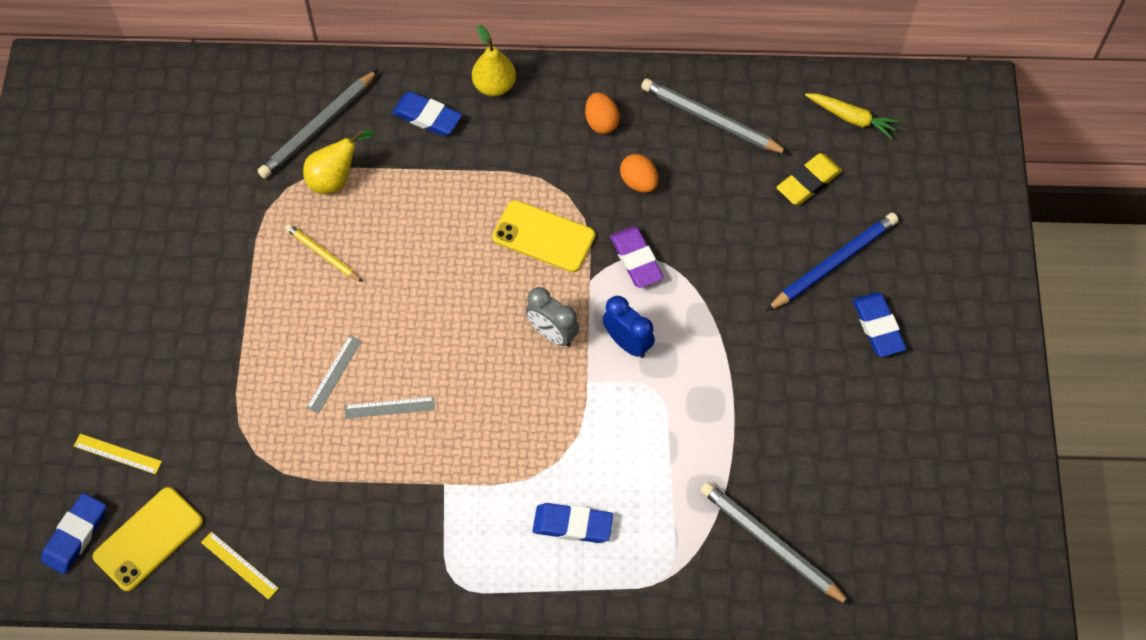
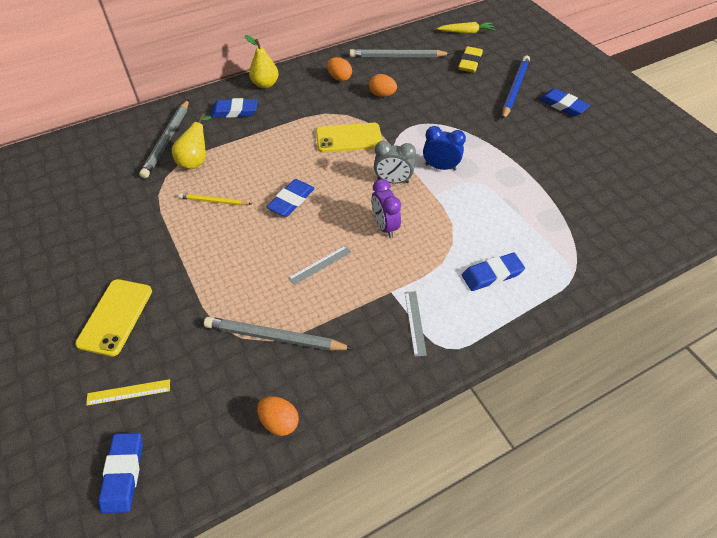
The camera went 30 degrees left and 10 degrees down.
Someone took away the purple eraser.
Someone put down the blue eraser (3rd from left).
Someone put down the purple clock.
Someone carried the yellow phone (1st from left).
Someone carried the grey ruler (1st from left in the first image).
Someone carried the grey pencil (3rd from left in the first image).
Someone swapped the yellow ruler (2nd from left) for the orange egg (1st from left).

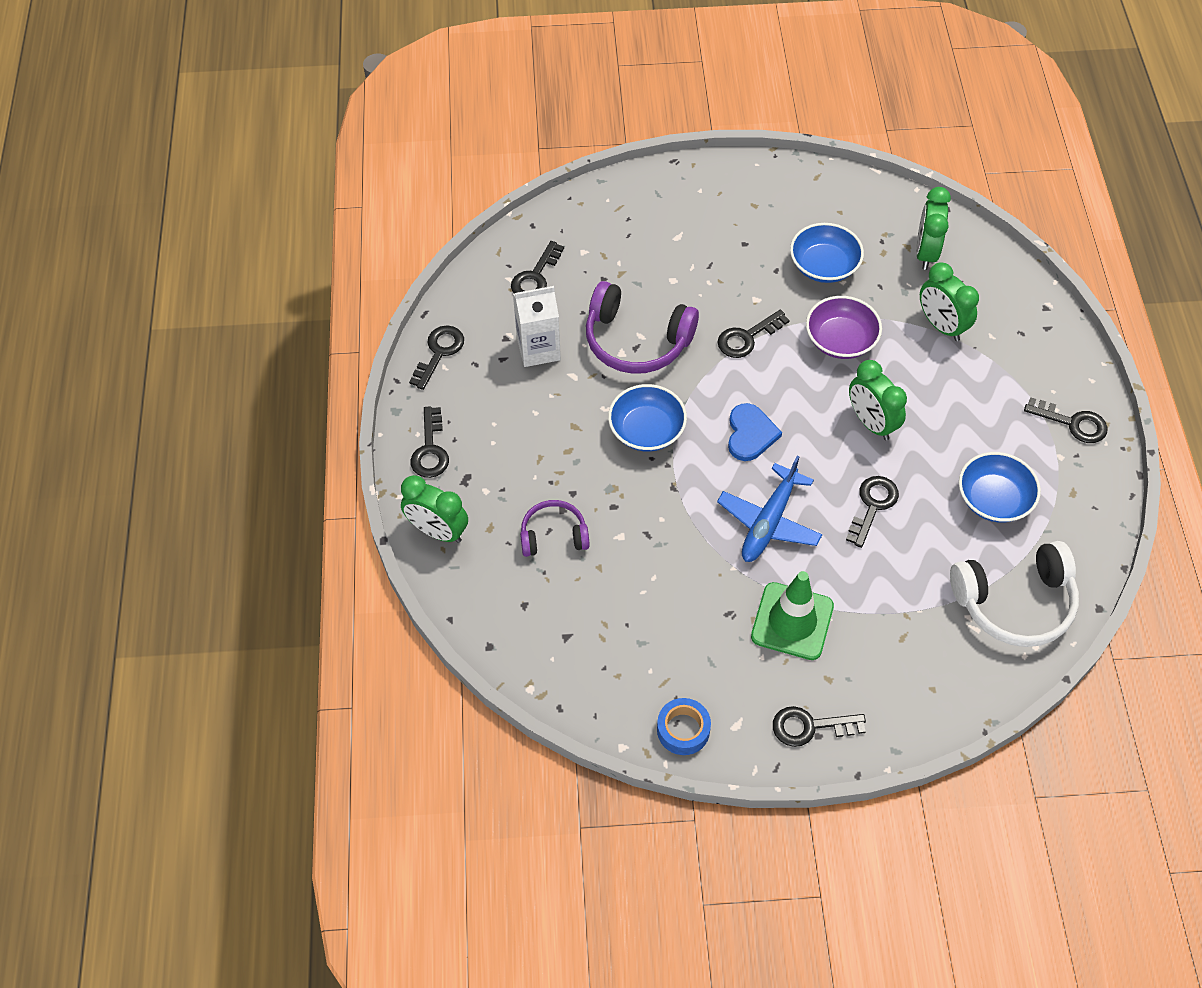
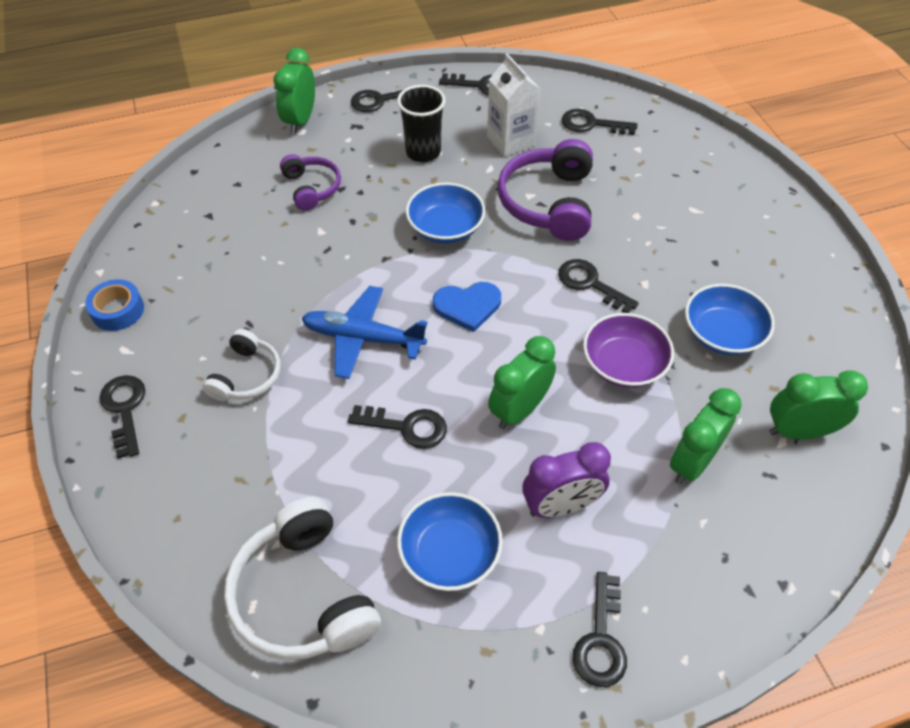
The camera went 75 degrees right and 5 degrees down.
Someone put down the black cup.
Someone put down the purple clock.
Someone swapped the green traffic cone for the white headphones (1st from left).

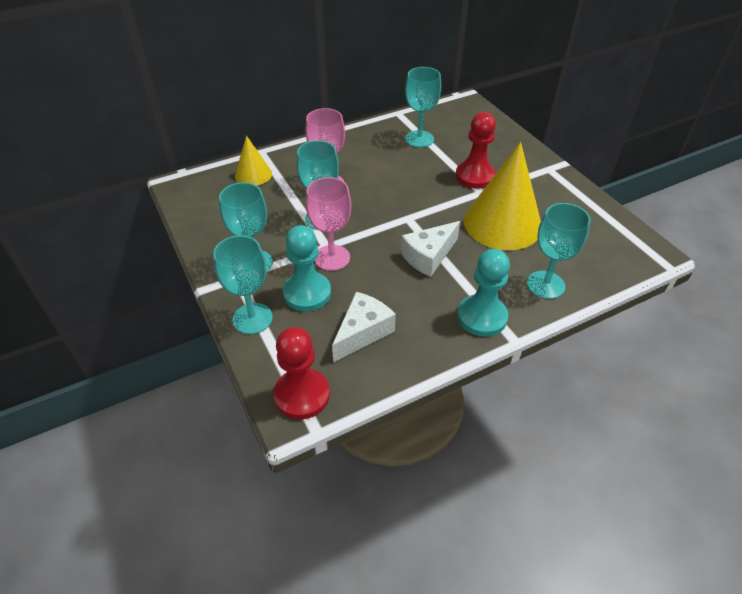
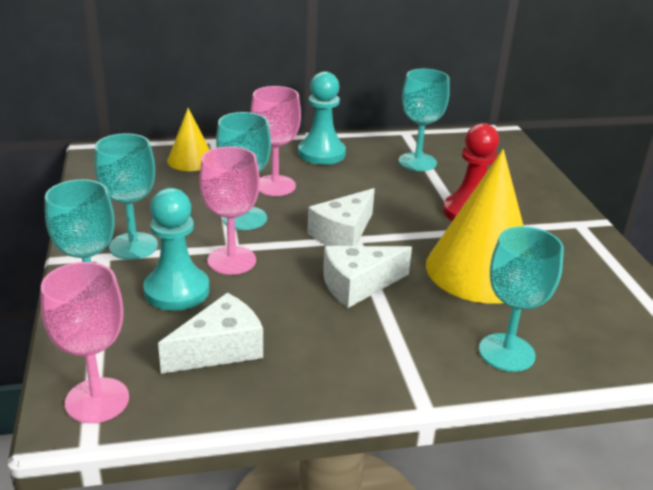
The camera went 15 degrees right and 15 degrees down.
Someone put down the white cheese (2nd from left).
Someone carried the turquoise pawn (2nd from left).
Someone swapped the red pawn (1st from left) for the pink goblet (1st from left).

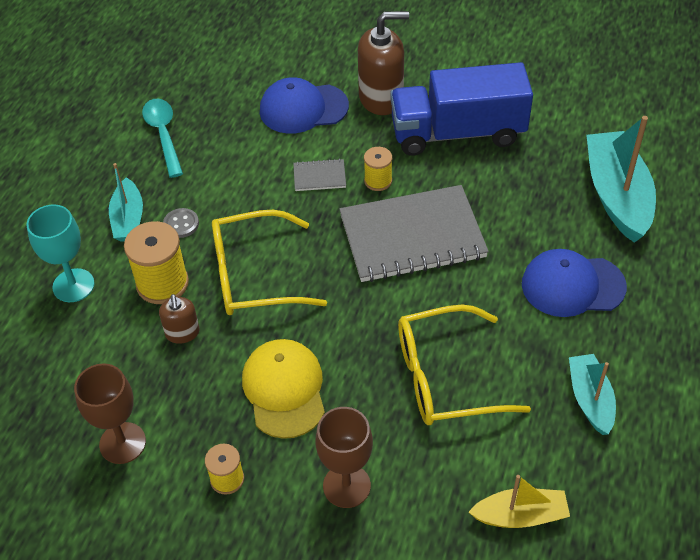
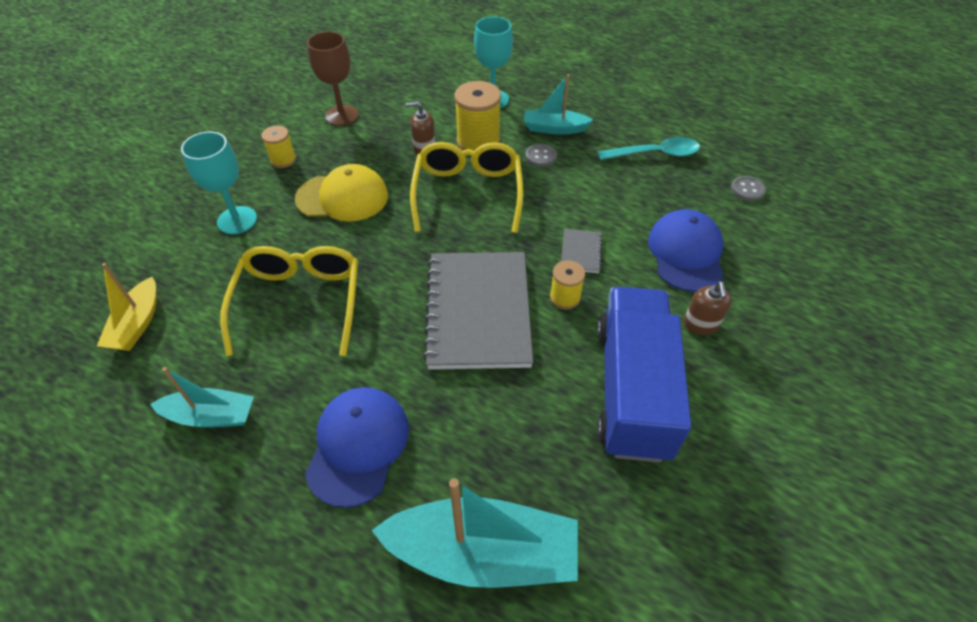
The camera went 100 degrees right and 0 degrees up.
Someone put down the grey button (2nd from left).
Someone repainted the brown goblet (2nd from left), which became the turquoise goblet (1st from left).
Someone scaled the brown soap dispenser (2nd from left) by 0.53.

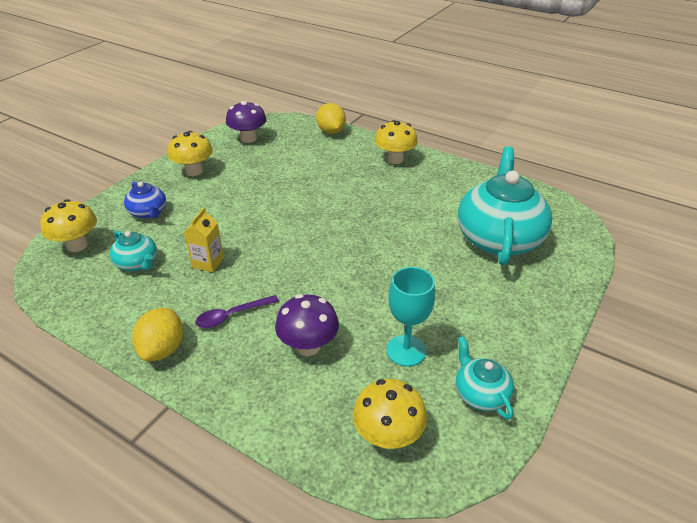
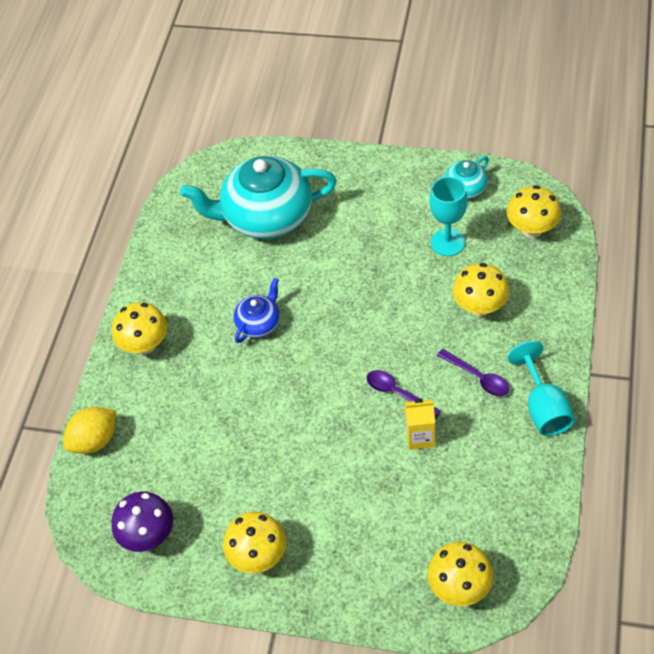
The camera went 105 degrees left and 15 degrees up.
Someone took away the turquoise teapot (1st from left).
Someone put down the purple spoon (1st from left).
Someone carried the blue teapot.
Someone swapped the yellow lemon (1st from left) for the turquoise goblet (2nd from left).
Someone repainted the purple mushroom (2nd from left), which became the yellow mushroom (4th from left).

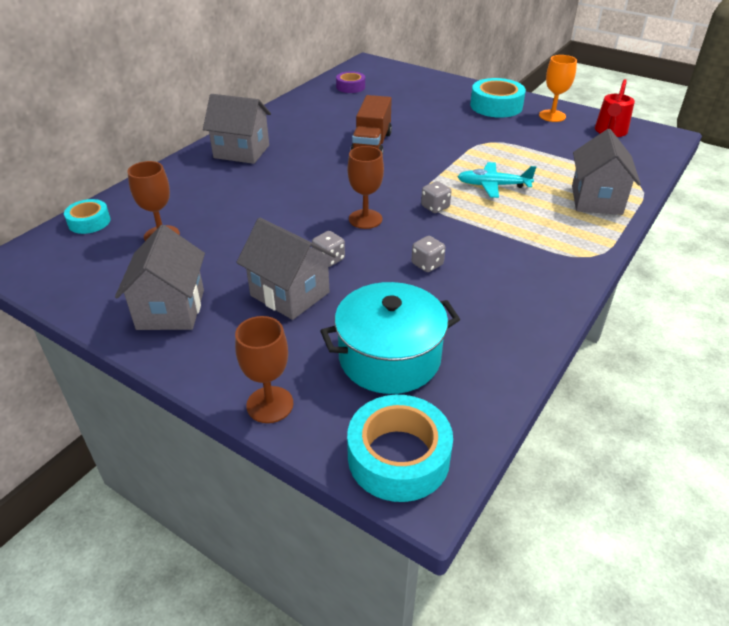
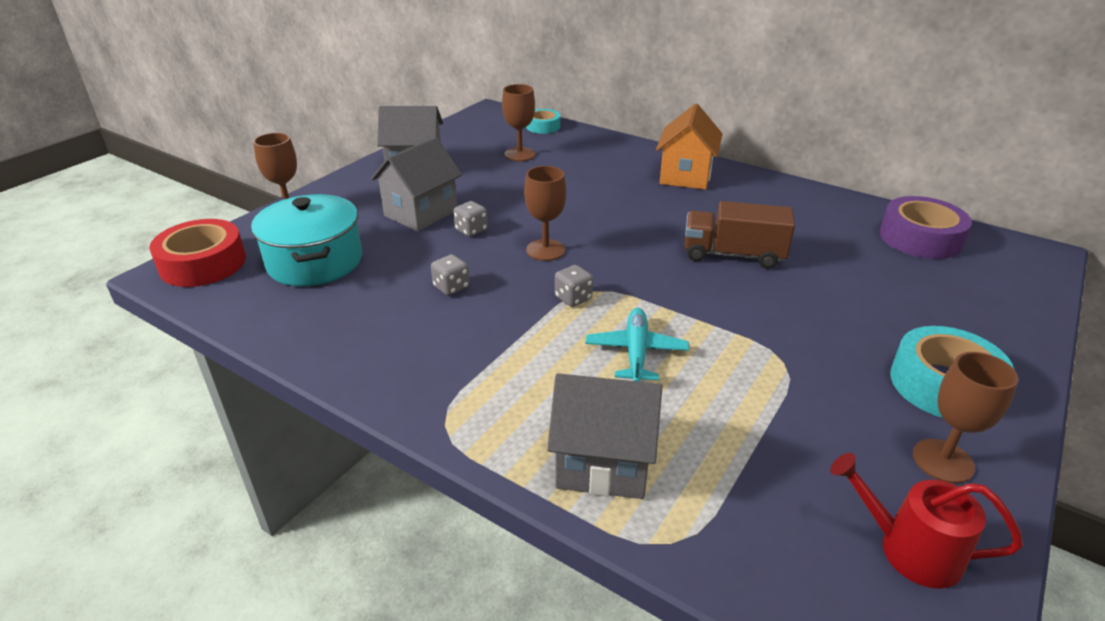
The camera went 90 degrees right and 5 degrees down.
Someone repainted the grey house (2nd from left), which became the orange house.
Someone repainted the turquoise tape (2nd from left), which became the red tape.
Someone repainted the orange goblet, which became the brown goblet (4th from left).
Someone scaled the purple tape by 1.69.

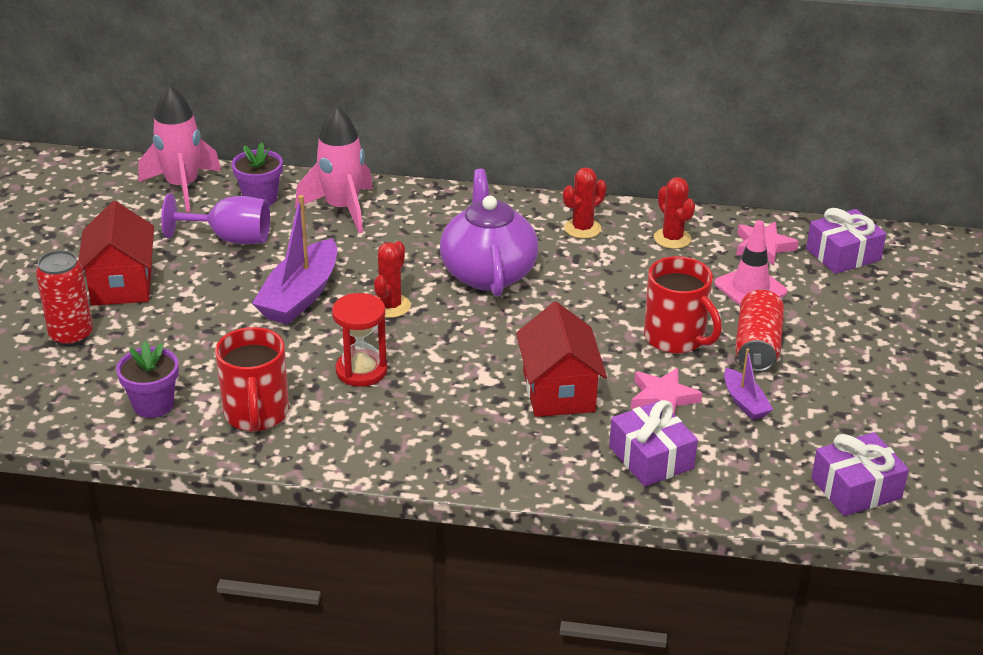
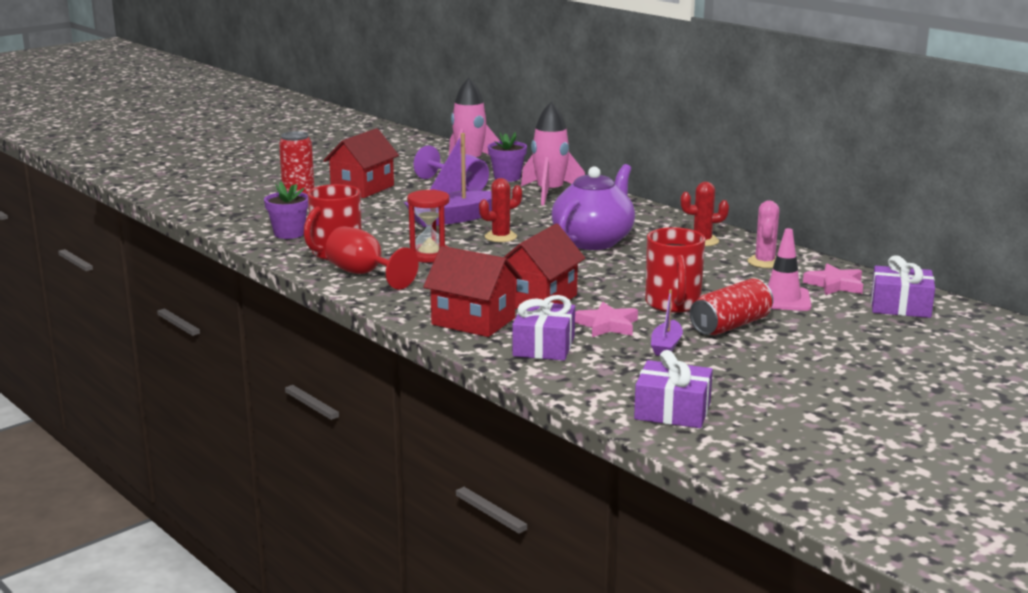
The camera went 40 degrees right and 15 degrees down.
Someone put down the red goblet.
Someone put down the red house (2nd from left).
Someone repainted the red cactus (3rd from left), which became the pink cactus.

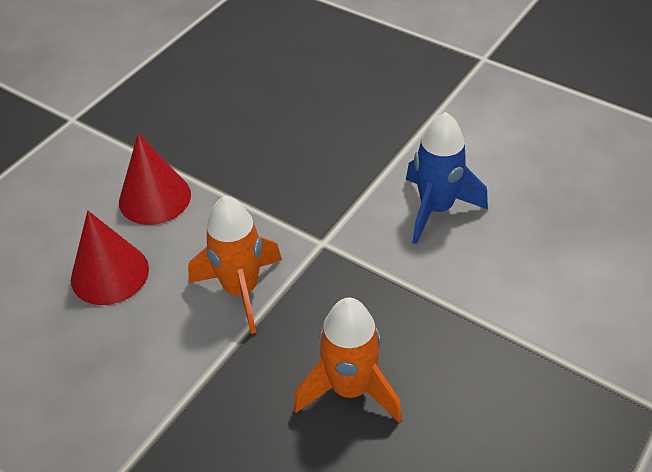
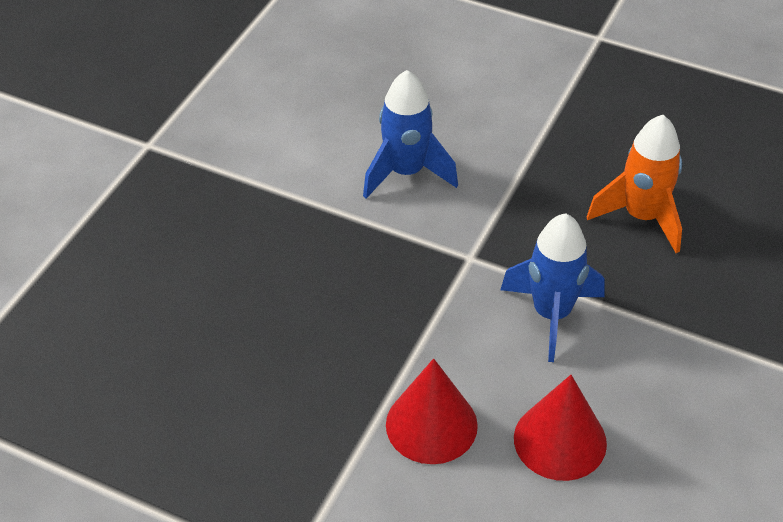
The camera went 100 degrees left and 0 degrees up.
Someone repainted the orange rocket (1st from left), which became the blue rocket (2nd from left).

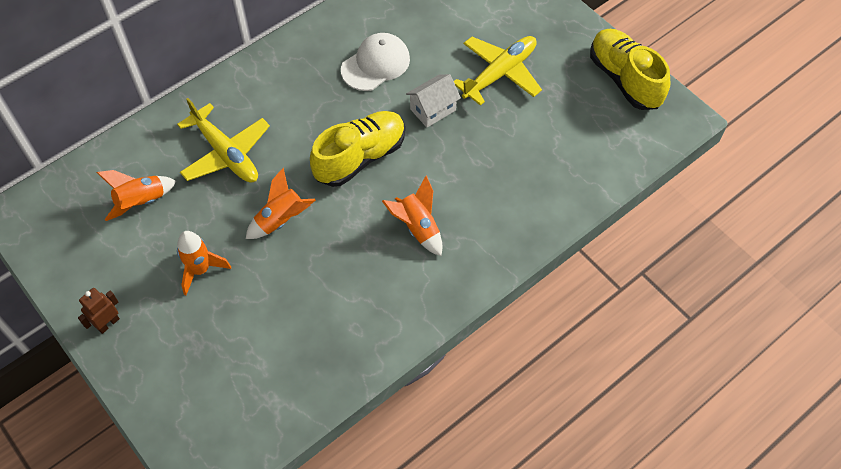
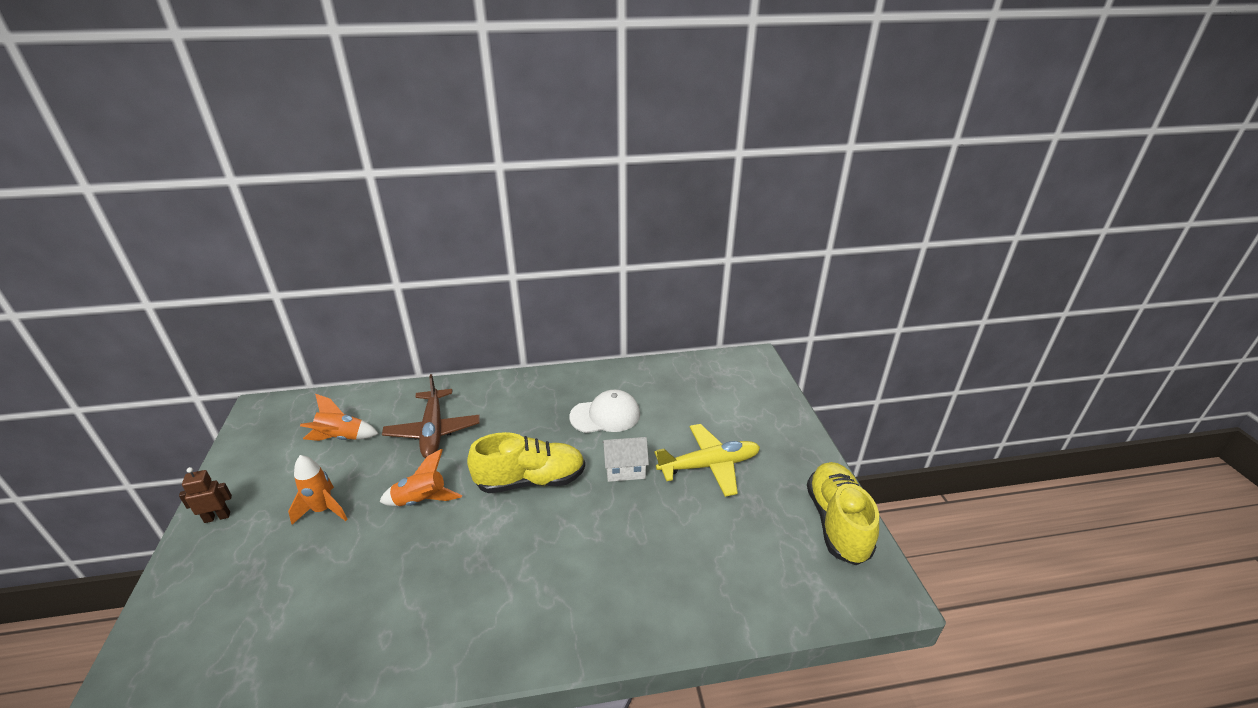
The camera went 30 degrees right and 25 degrees down.
Someone took away the orange rocket (4th from left).
Someone repainted the yellow plane (1st from left), which became the brown plane.

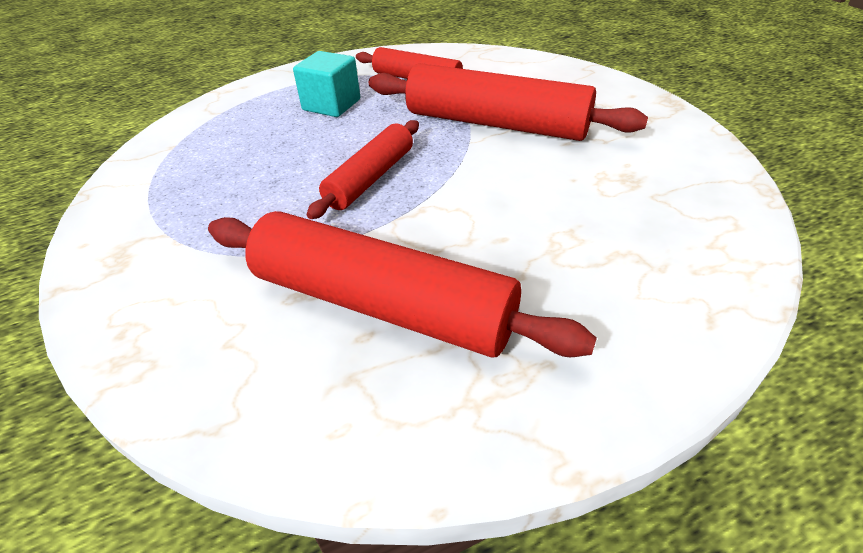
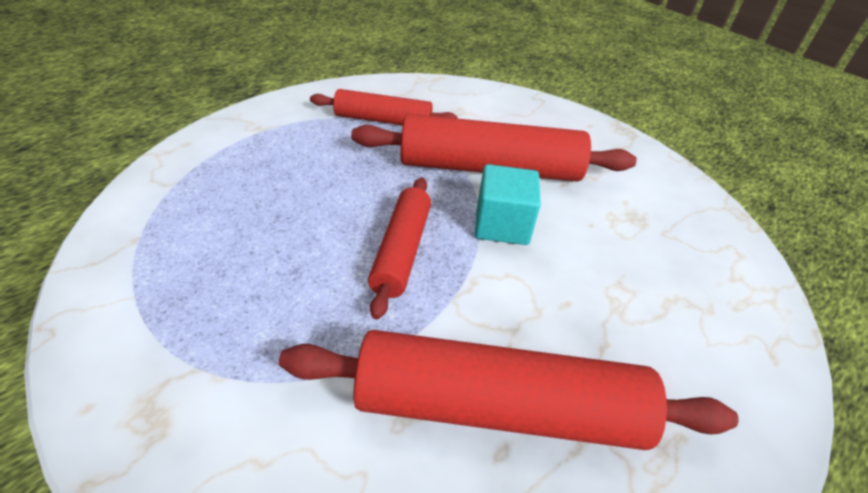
The camera went 25 degrees left and 0 degrees up.
Someone carried the turquoise cube.

